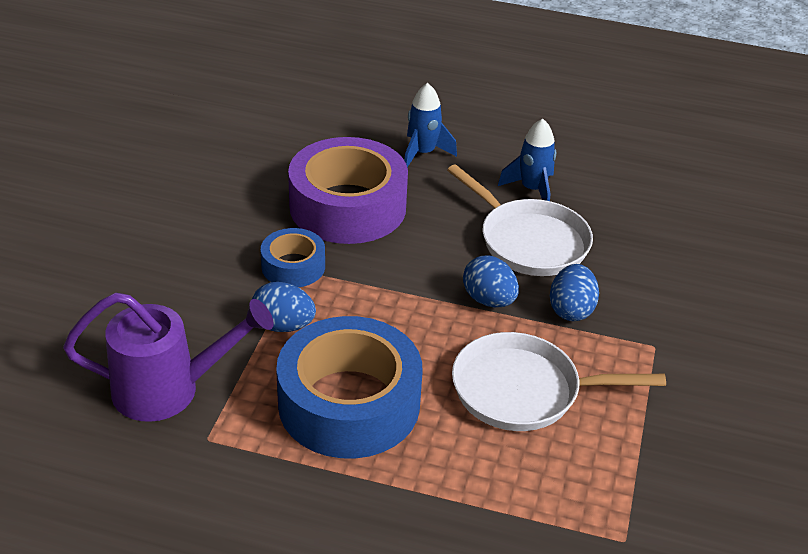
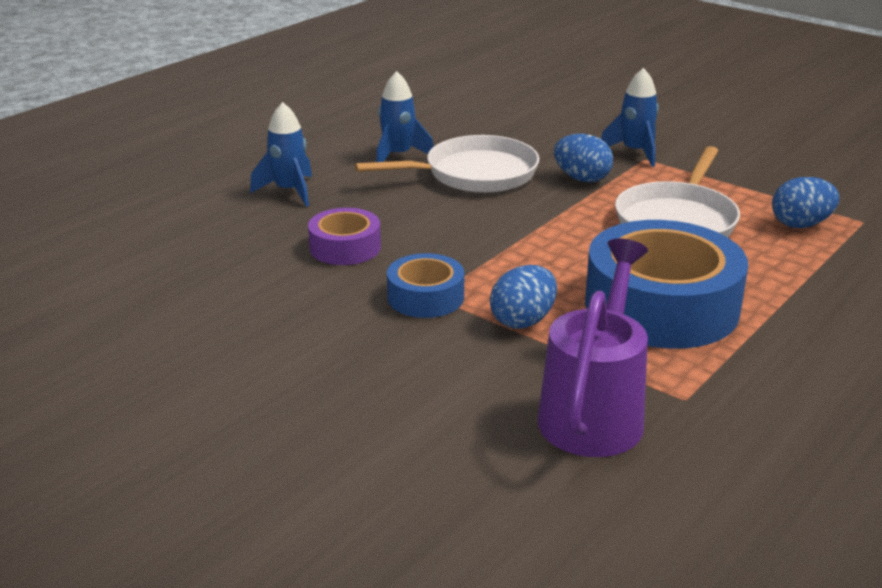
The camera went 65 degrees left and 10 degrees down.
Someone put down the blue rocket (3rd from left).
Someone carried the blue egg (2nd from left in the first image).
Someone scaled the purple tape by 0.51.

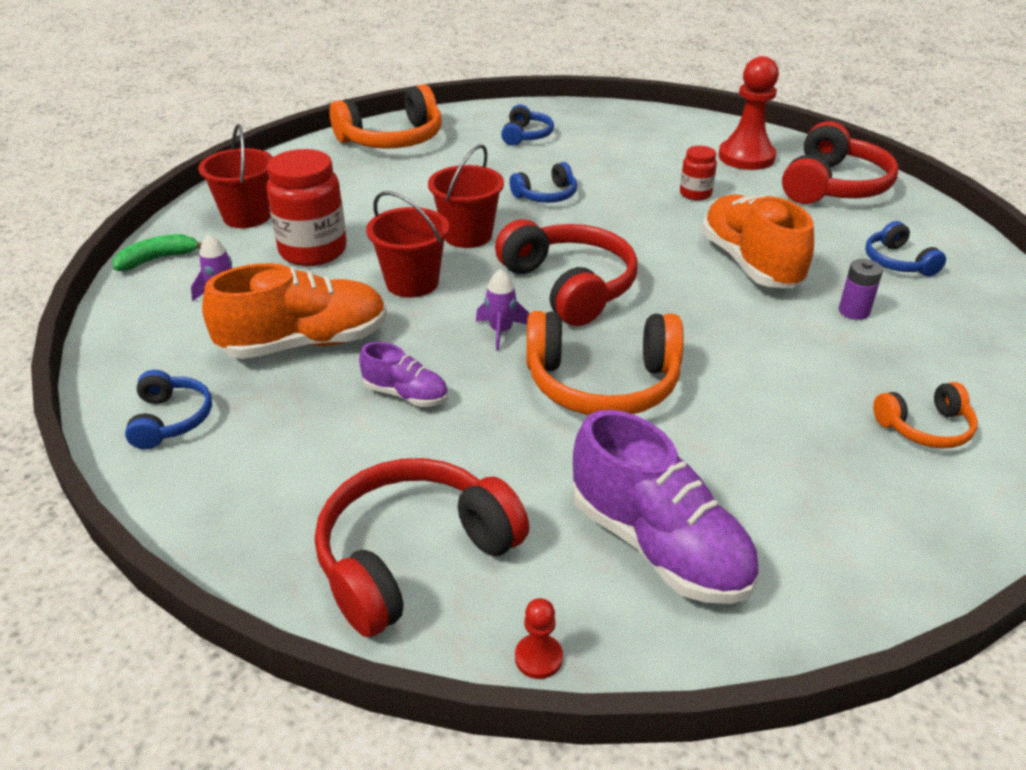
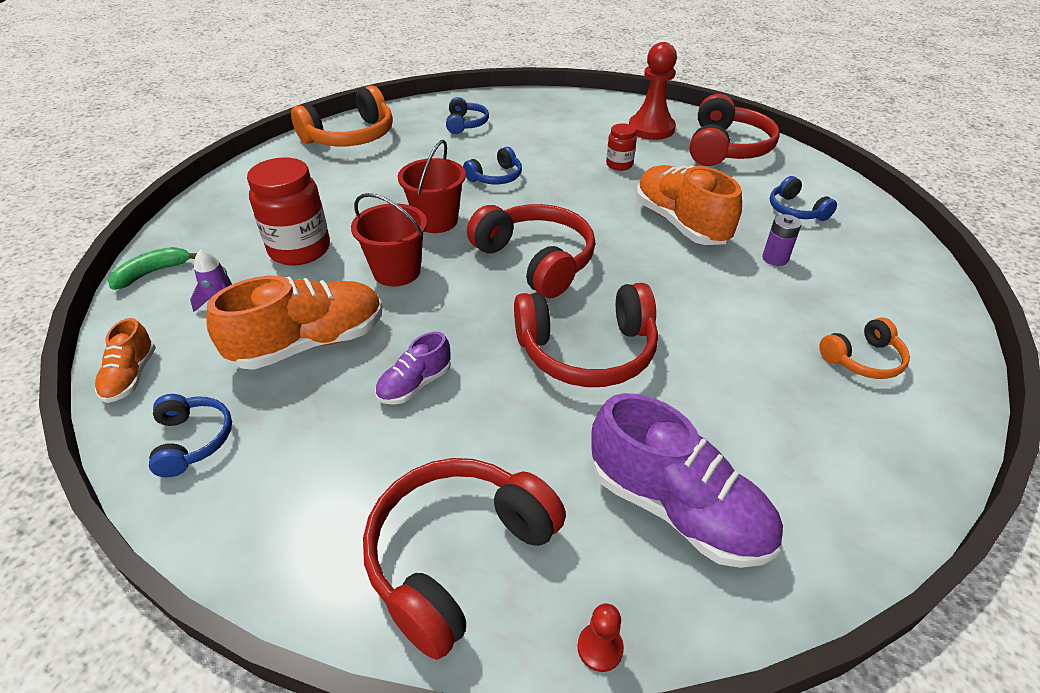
The camera went 10 degrees left and 5 degrees up.
Someone took away the red bucket (1st from left).
Someone took away the purple rocket (2nd from left).
Someone put down the orange shoe (1st from left).
Someone repainted the orange headphones (2nd from left), which became the red headphones (3rd from left).
Someone rotated the purple shoe (1st from left) by 120 degrees clockwise.

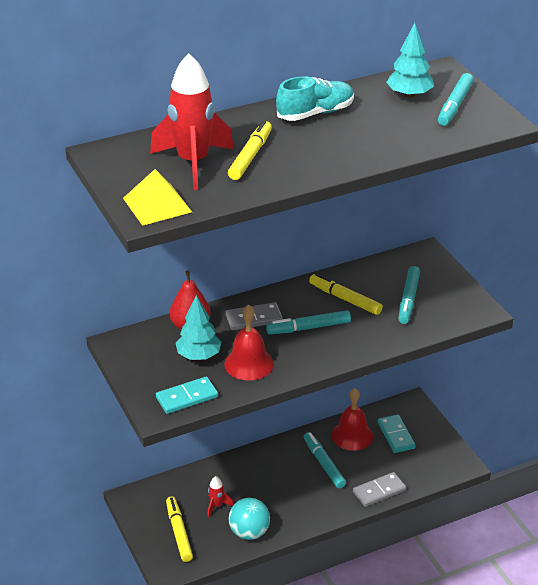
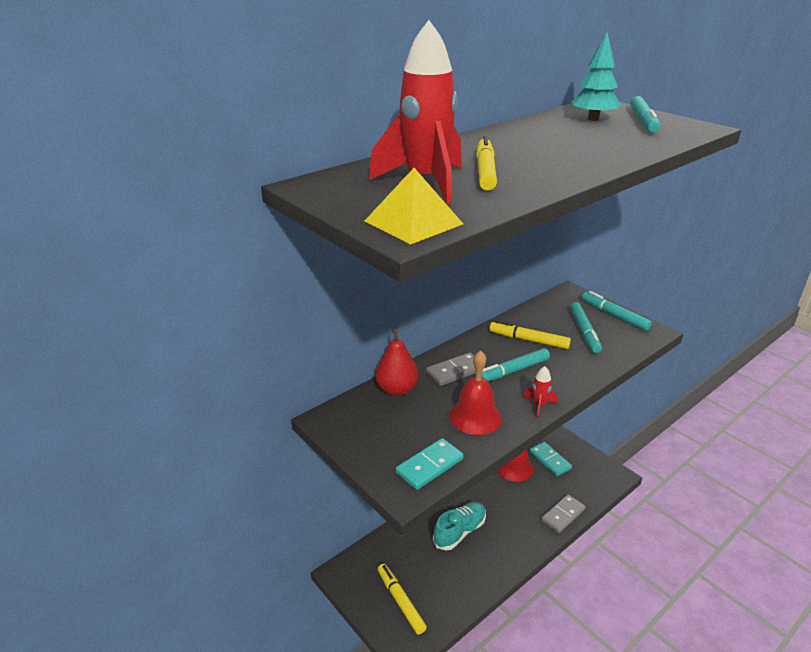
The camera went 15 degrees left and 5 degrees down.
Someone took away the turquoise tree (1st from left).
Someone took away the turquoise ball.
Someone carried the red rocket (2nd from left).
Someone carried the turquoise shoe.
Someone carried the turquoise marker (2nd from left in the first image).

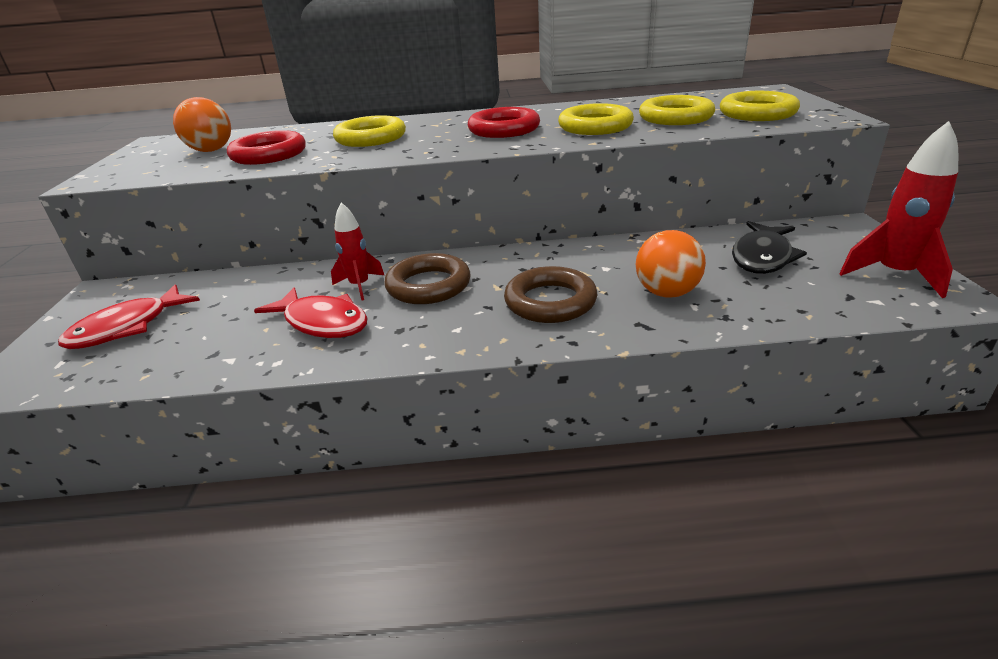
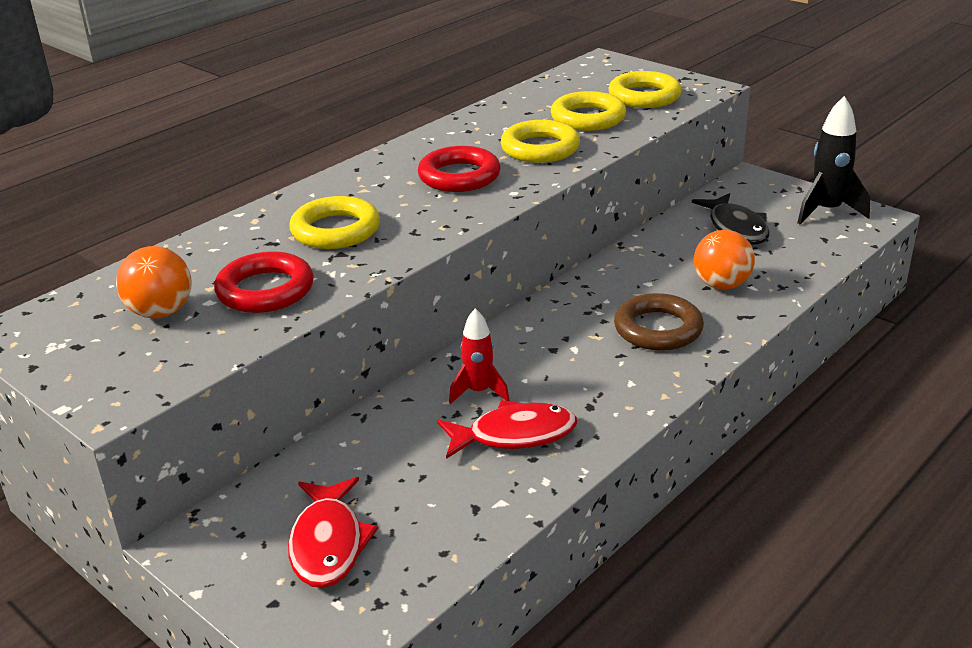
The camera went 45 degrees left and 0 degrees up.
Someone took away the brown ring (1st from left).
Someone repainted the red rocket (2nd from left), which became the black rocket.

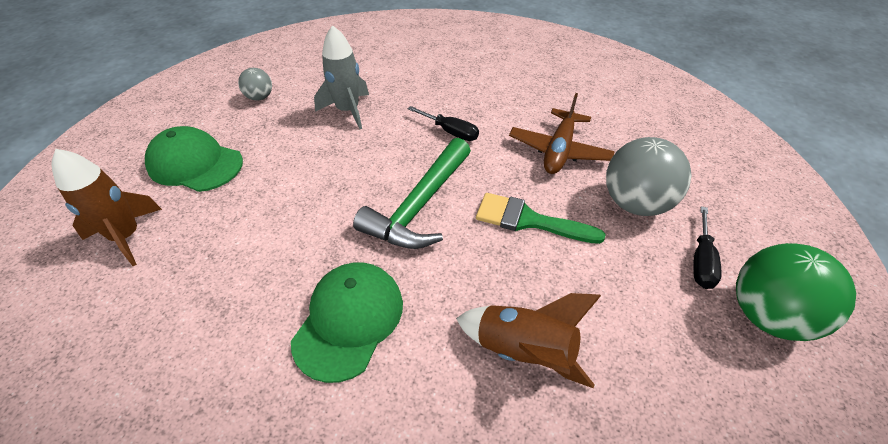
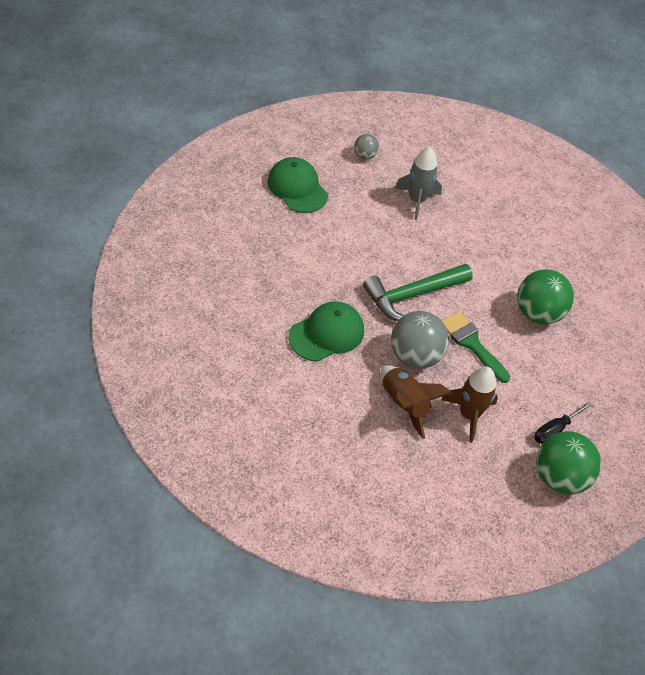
The camera went 30 degrees right and 5 degrees up.
Someone took away the black screwdriver (1st from left).
Someone carried the brown rocket (1st from left in the first image).
Someone carried the grey ball (2nd from left).
Someone swapped the brown plane for the green ball (1st from left).

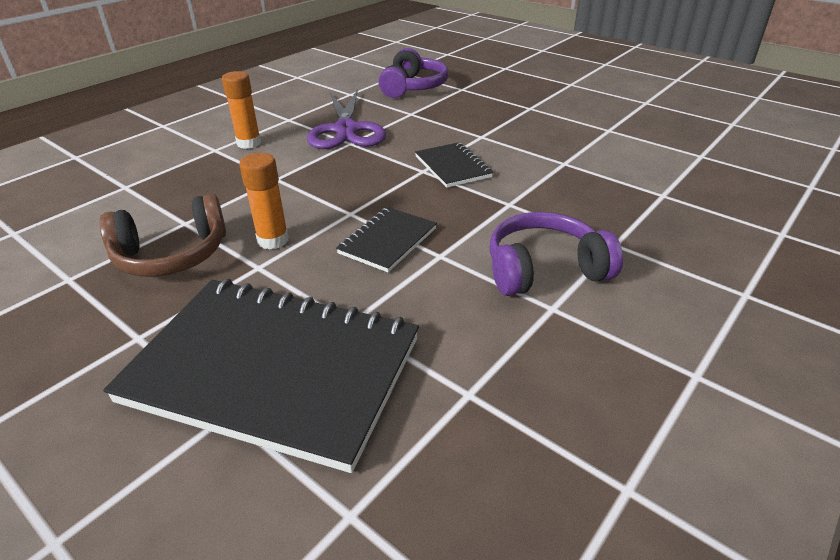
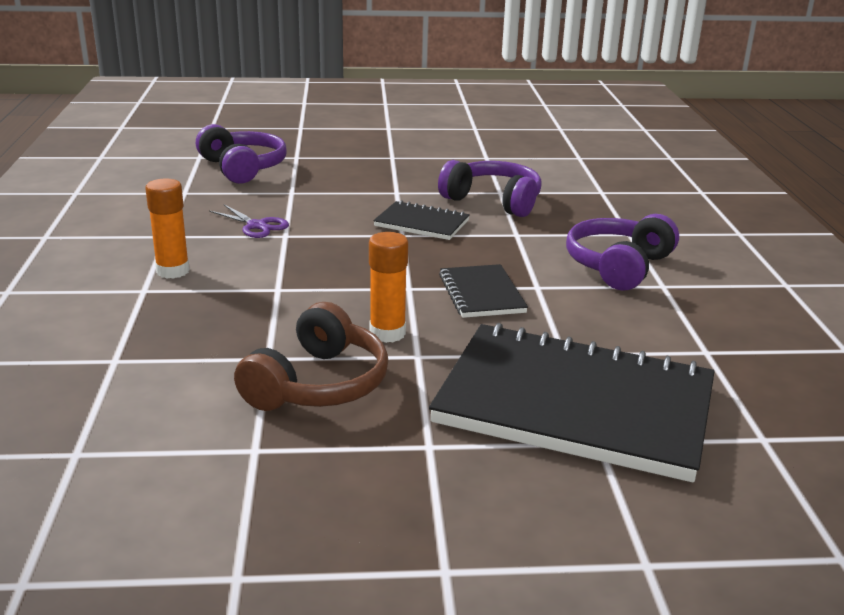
The camera went 45 degrees left and 10 degrees down.
Someone put down the purple headphones (2nd from left).
Someone rotated the black notebook (1st from left in the first image) by 45 degrees clockwise.
Someone scaled the purple scissors by 0.50.

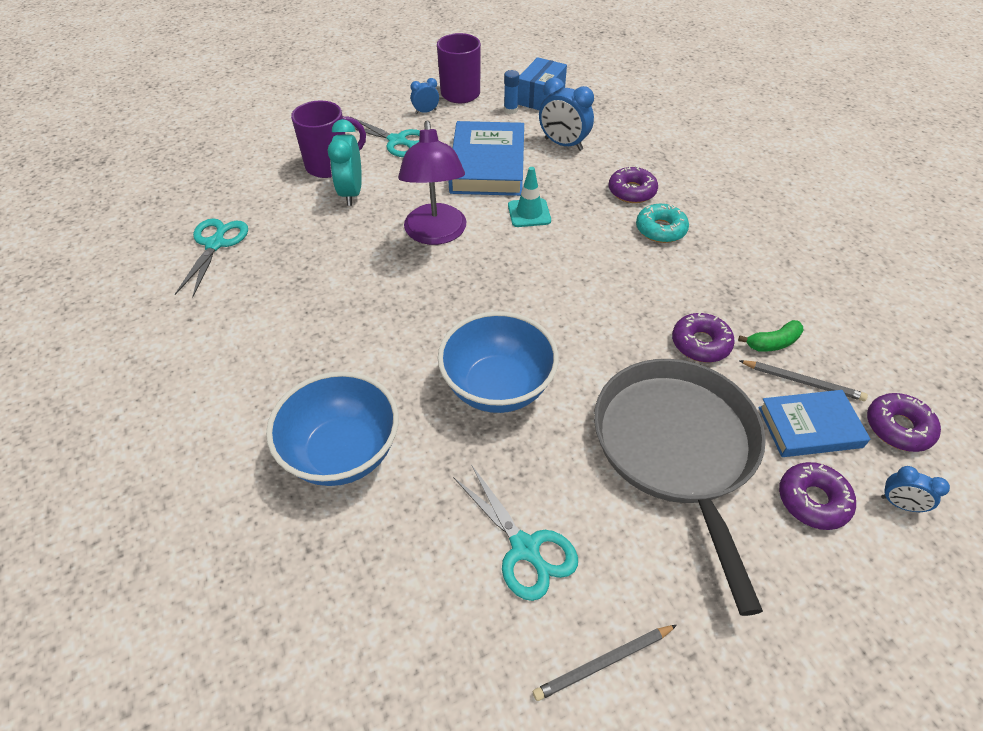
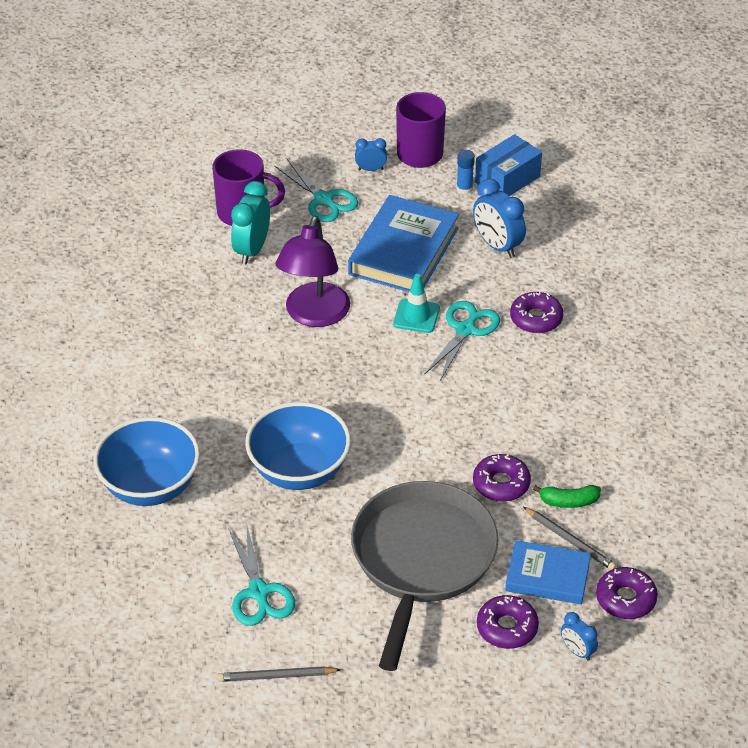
The camera went 20 degrees right and 5 degrees down.
Someone took away the turquoise donut.
Someone carried the turquoise scissors (1st from left in the first image).

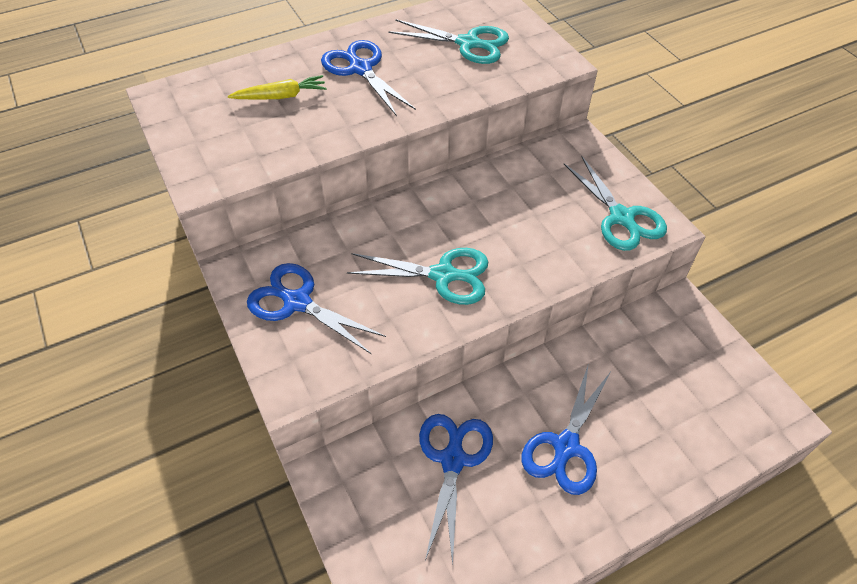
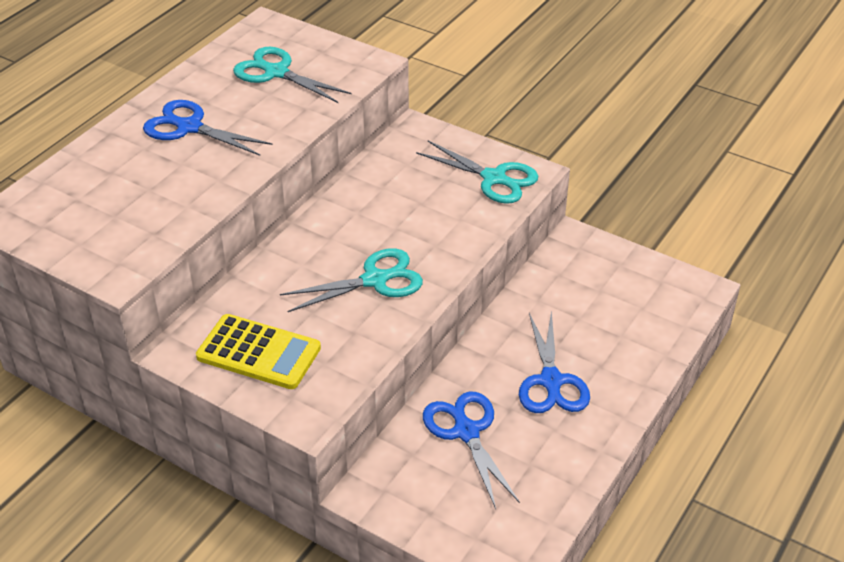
The camera went 30 degrees left and 10 degrees down.
Someone took away the yellow carrot.
Someone swapped the blue scissors (1st from left) for the yellow calculator.
Someone rotated the turquoise scissors (2nd from left in the first image) by 135 degrees counterclockwise.

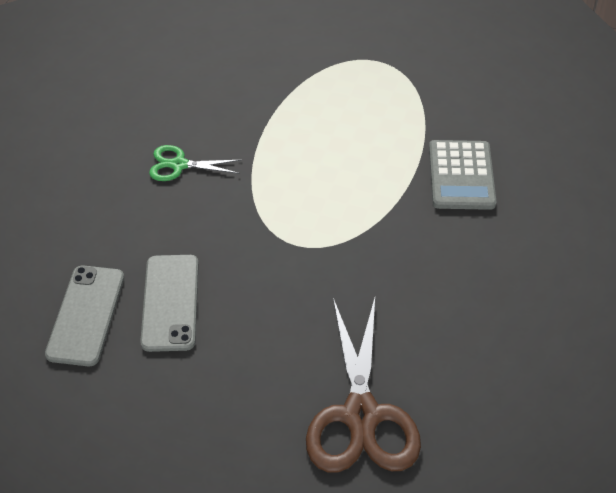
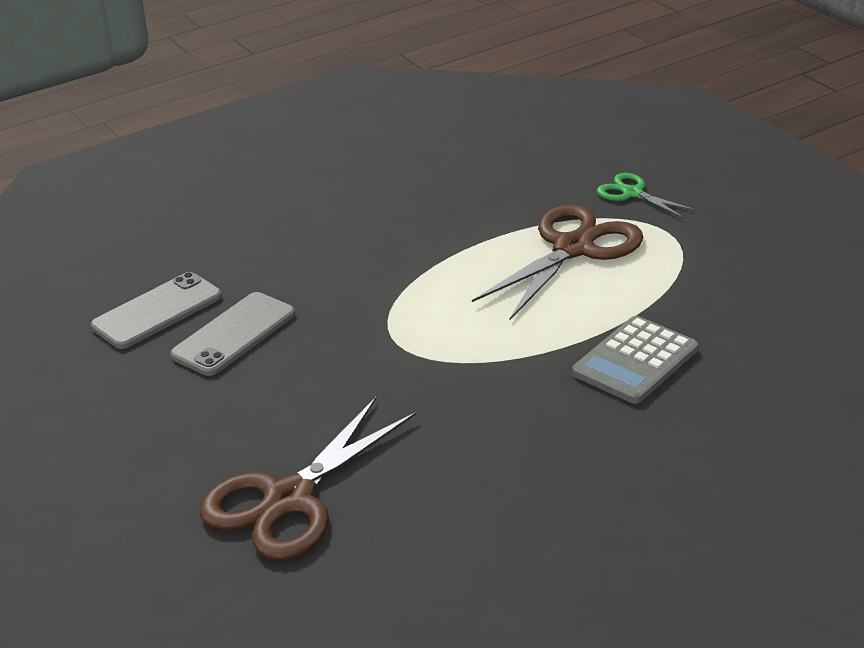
The camera went 40 degrees right and 15 degrees down.
Someone put down the brown scissors (2nd from left).
Someone carried the green scissors.

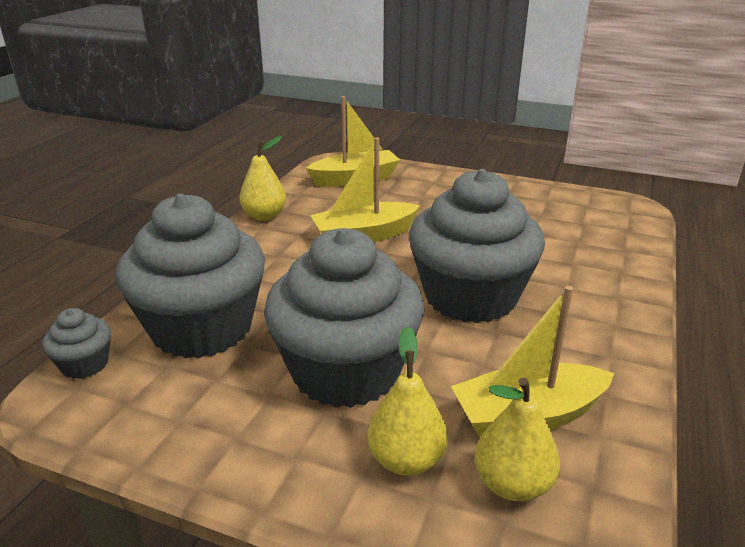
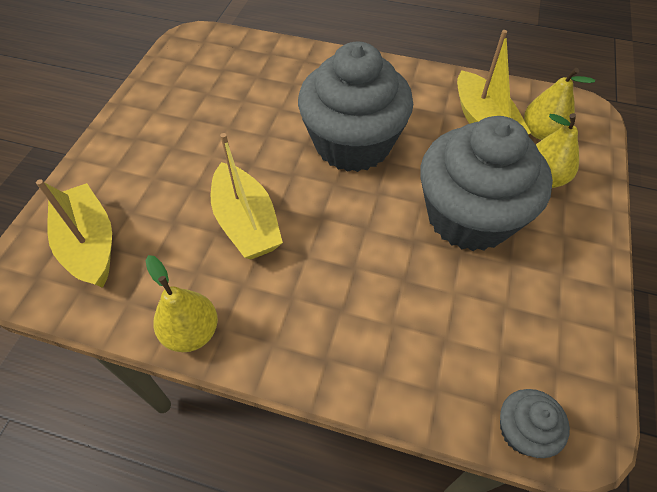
The camera went 95 degrees left and 25 degrees up.
Someone took away the grey cupcake (2nd from left).

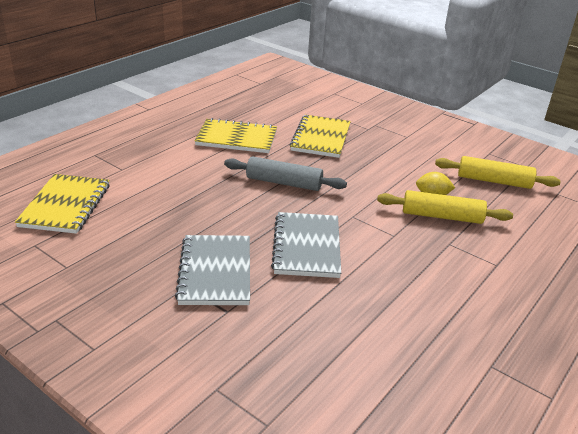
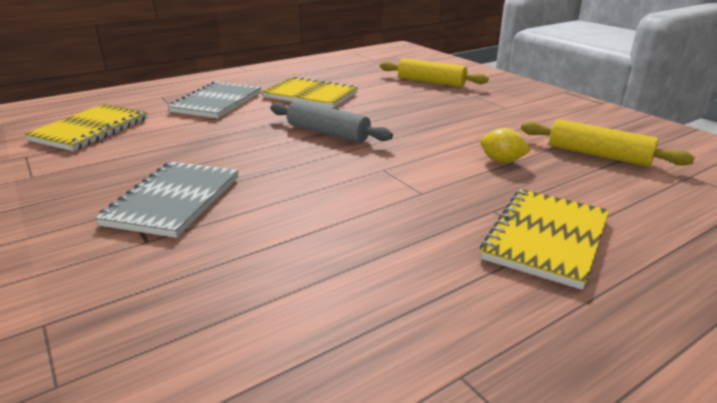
The camera went 20 degrees right and 5 degrees down.
Someone carried the grey notebook (2nd from left).
Someone carried the yellow notebook (3rd from left).
Someone carried the yellow rolling pin (1st from left).

